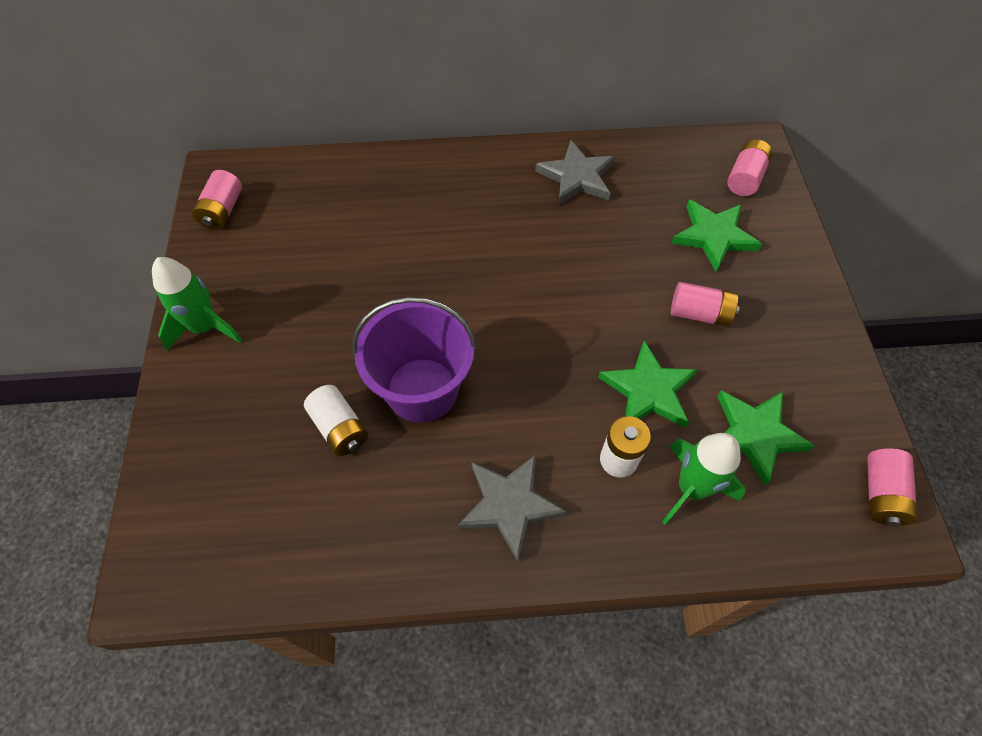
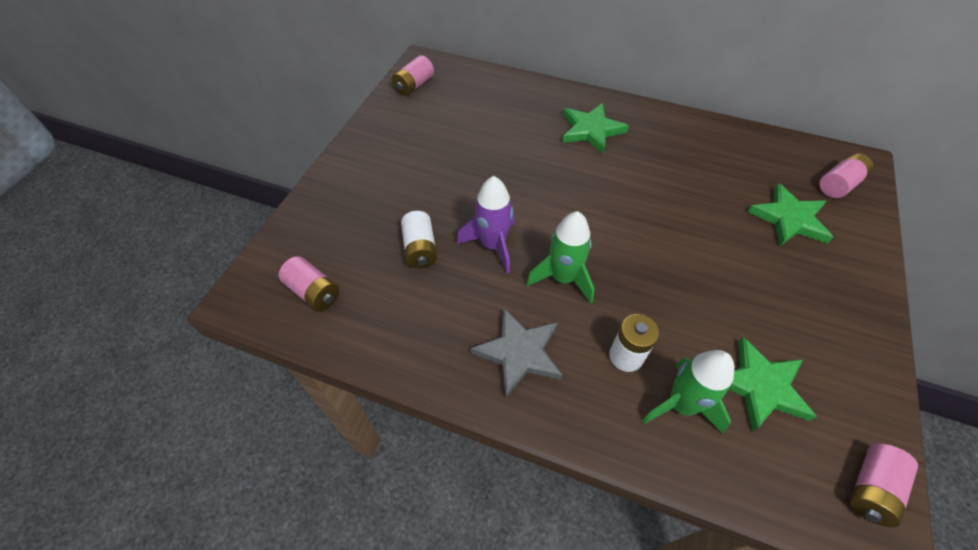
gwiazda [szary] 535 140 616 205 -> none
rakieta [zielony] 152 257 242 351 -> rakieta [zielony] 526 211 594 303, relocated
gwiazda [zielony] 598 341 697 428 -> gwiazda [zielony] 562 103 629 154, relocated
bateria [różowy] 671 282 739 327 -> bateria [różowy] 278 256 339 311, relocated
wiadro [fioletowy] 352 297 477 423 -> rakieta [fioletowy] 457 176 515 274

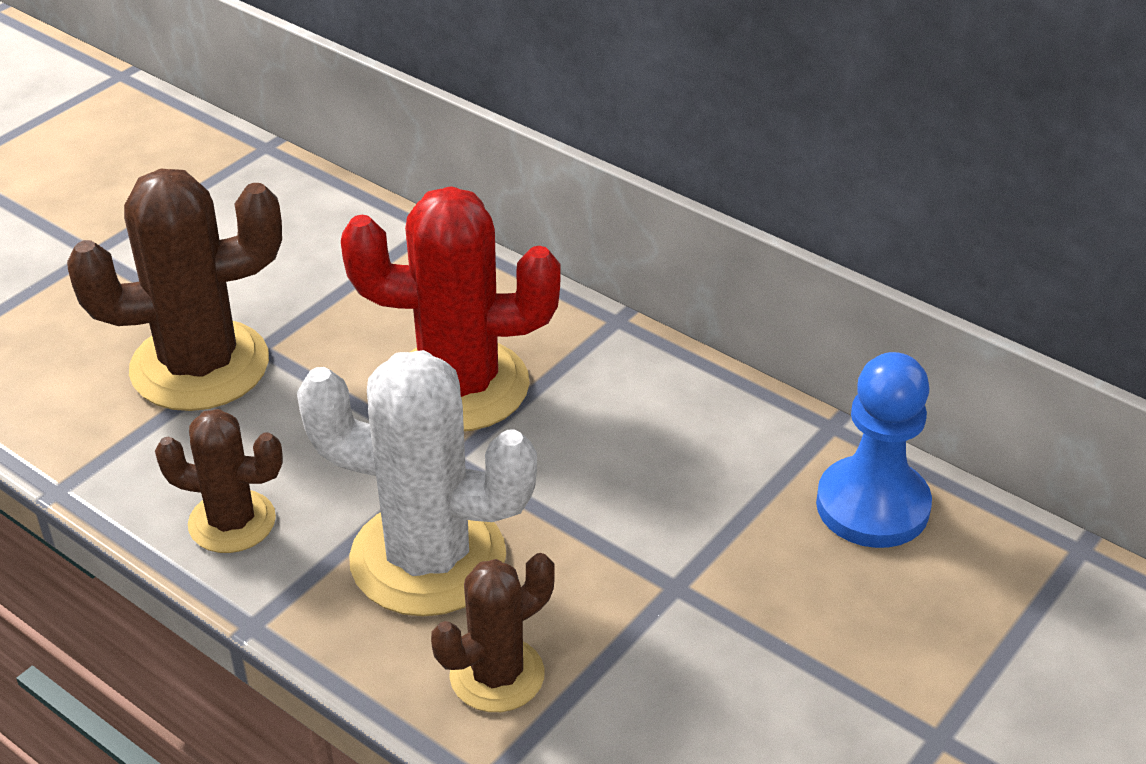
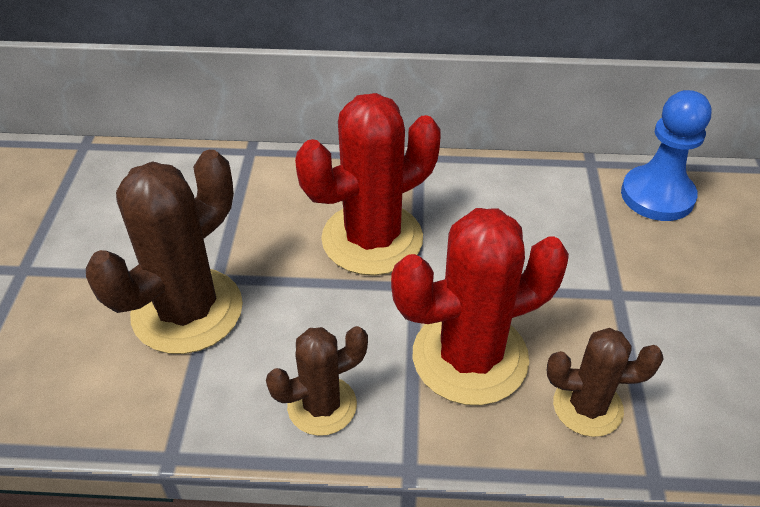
kaktus [biały] 297 350 537 616 -> kaktus [czerwony] 391 208 569 405
kaktus [brązowy] 431 553 555 712 -> kaktus [brązowy] 547 328 664 437, 75 degrees clockwise

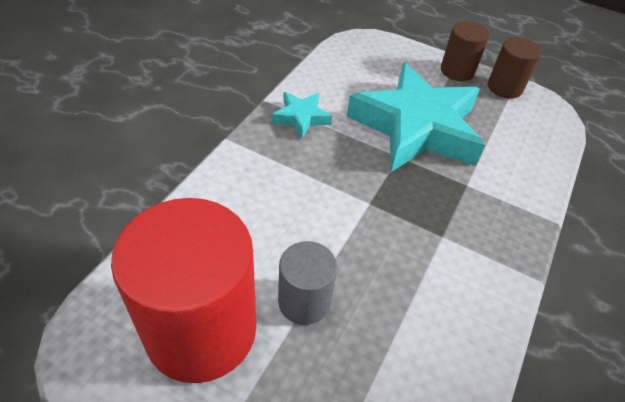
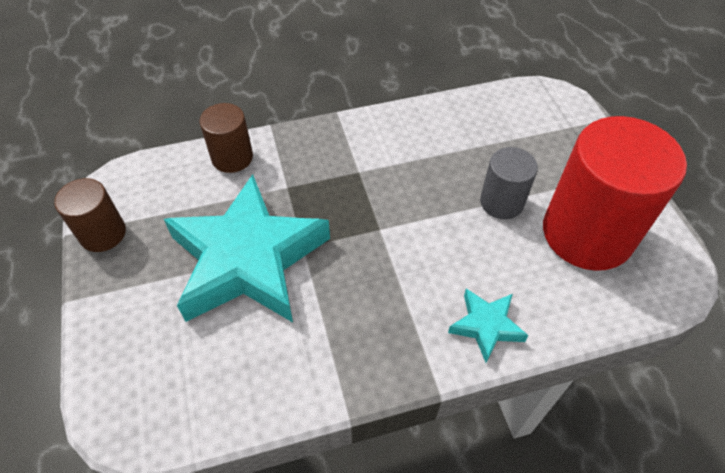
gwiazda [turkusowy] 272 92 332 139 -> gwiazda [turkusowy] 448 288 529 363, relocated
walec [brązowy] 441 21 489 81 -> walec [brązowy] 200 103 253 173, relocated

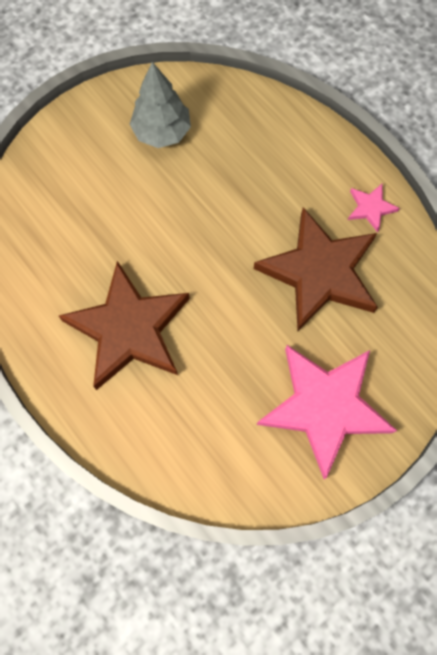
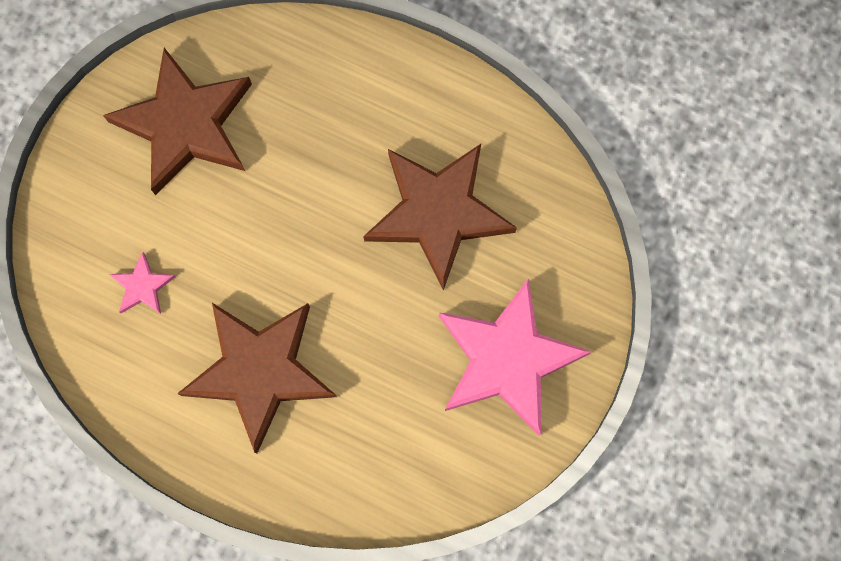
gwiazda [różowy] 348 184 400 233 -> gwiazda [różowy] 109 252 175 314, relocated
drzewko [szary] 130 62 191 148 -> gwiazda [brązowy] 103 48 252 195

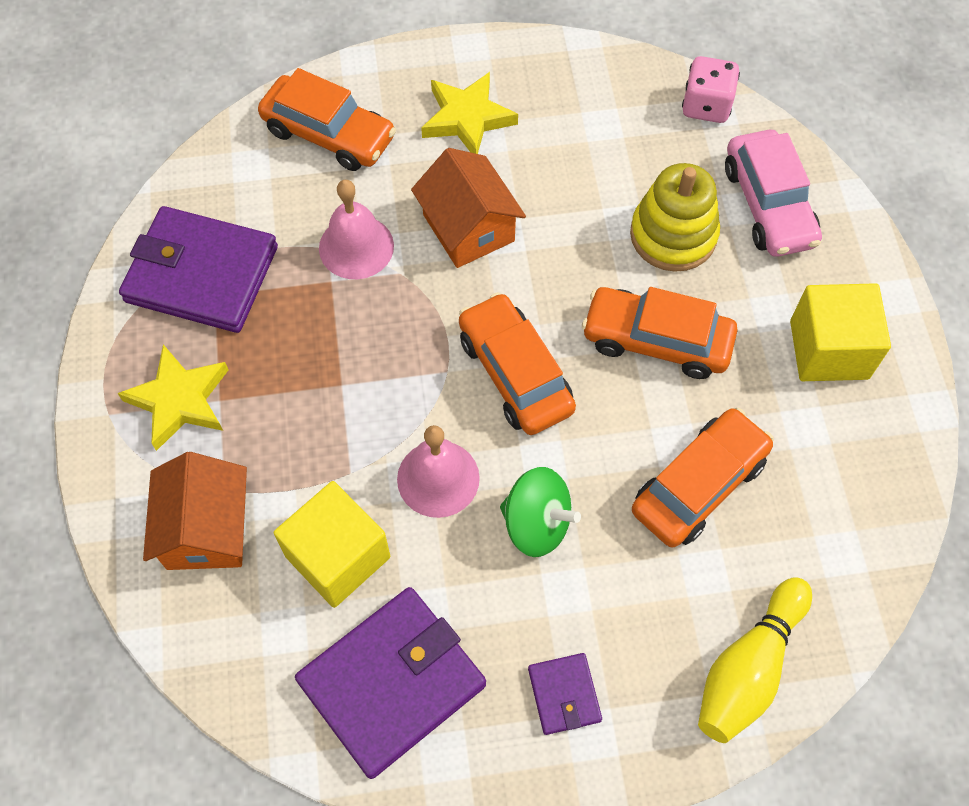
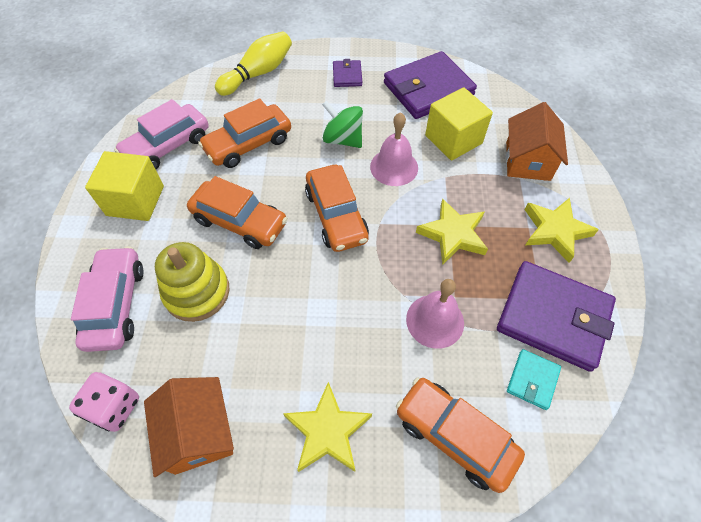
none -> samochód [różowy] 114 99 209 169
none -> gwiazda [żółty] 416 198 488 265
none -> portfel [turkusowy] 507 349 561 410
domek [pomarańczowy] 411 148 526 268 -> domek [pomarańczowy] 144 377 234 477, relocated

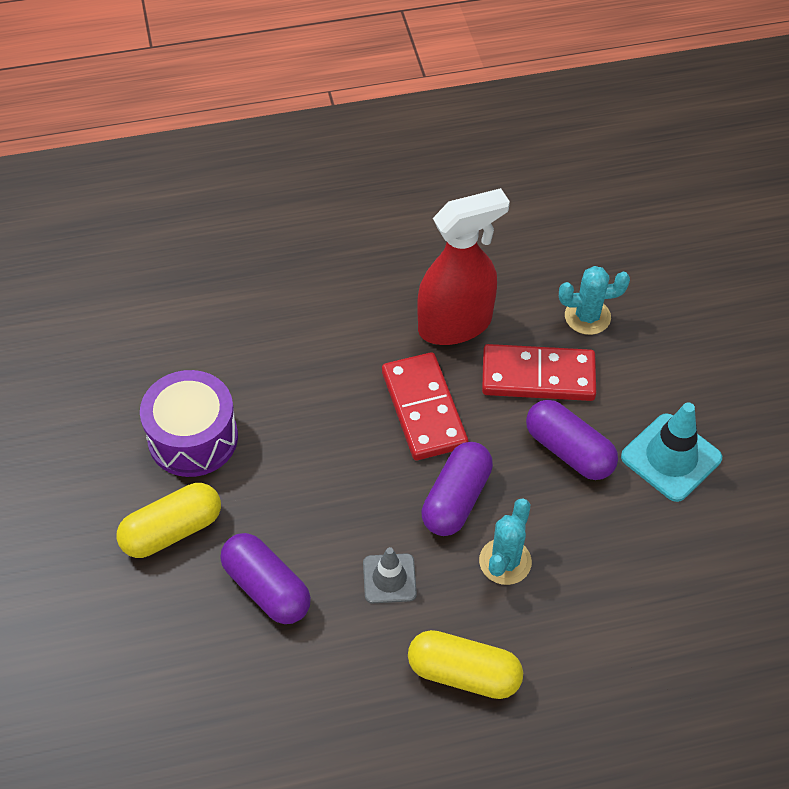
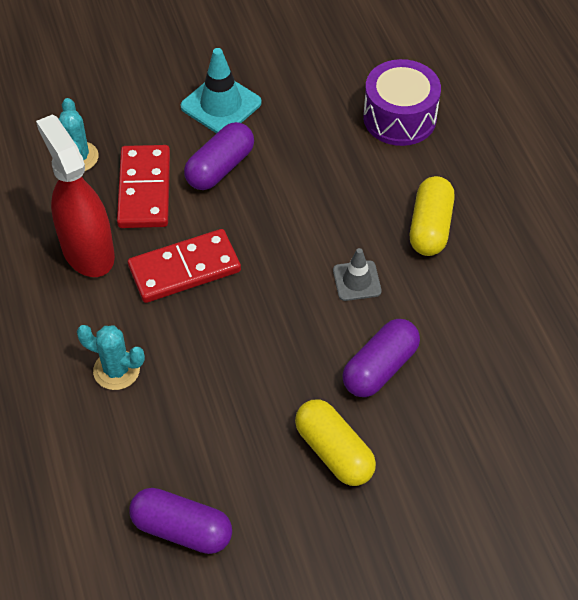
bęben [fioletowy] 140 370 238 477 -> bęben [fioletowy] 363 59 441 146, relocated
kapsułka [fioletowy] 422 442 493 536 -> kapsułka [fioletowy] 129 488 232 554, relocated
kaktus [turkusowy] 479 498 532 585 -> kaktus [turkusowy] 77 325 145 390, relocated

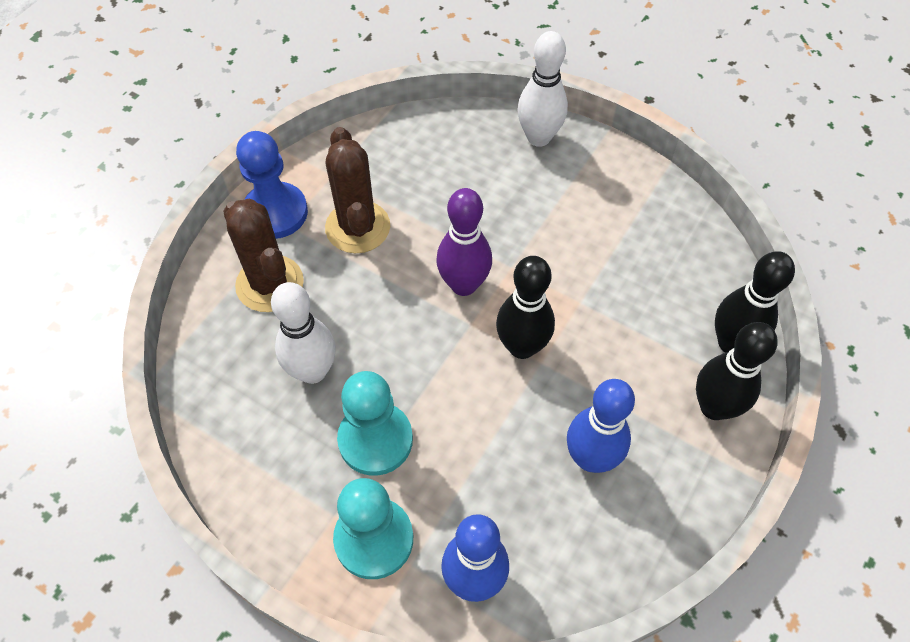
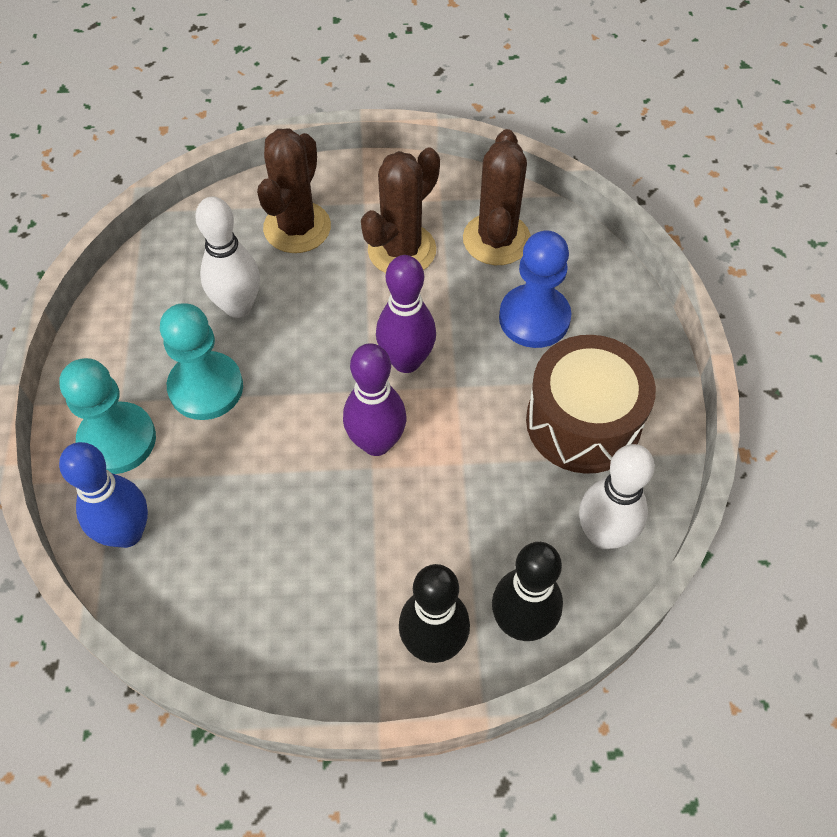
kręgiel [niebieski] 567 379 635 473 -> none
none -> kaktus [brązowy] 463 129 531 265
none -> bęben [brązowy] 526 335 656 474
pionek [niebieski] 236 131 308 239 -> pionek [niebieski] 499 230 571 348, relocated
kręgiel [biały] 517 31 568 147 -> kręgiel [biały] 579 444 655 549, relocated
kręgiel [czarny] 496 256 555 359 -> kręgiel [fioletowy] 343 343 406 456

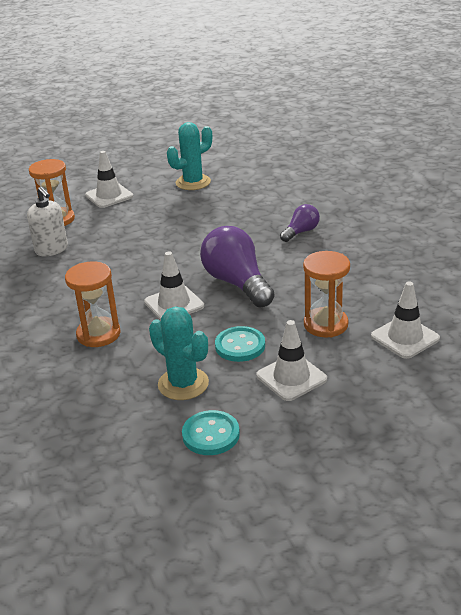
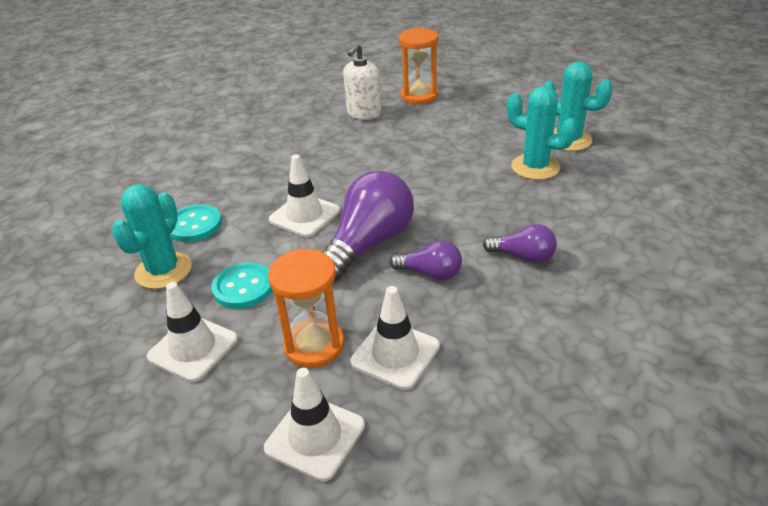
klepsydra [pomarańczowy] 65 262 121 347 -> none
none -> żarówka [fioletowy] 390 241 462 280
none -> kaktus [turkusowy] 507 86 577 180
pachołek [biały] 85 151 133 208 -> pachołek [biały] 350 286 440 390, relocated
guzik [turkusowy] 182 410 240 455 -> guzik [turkusowy] 170 204 222 242, relocated

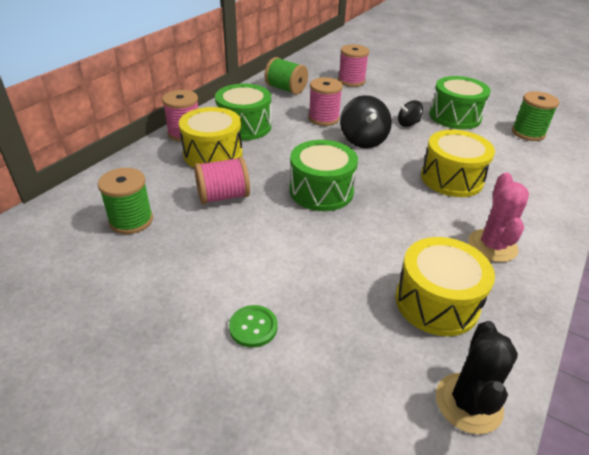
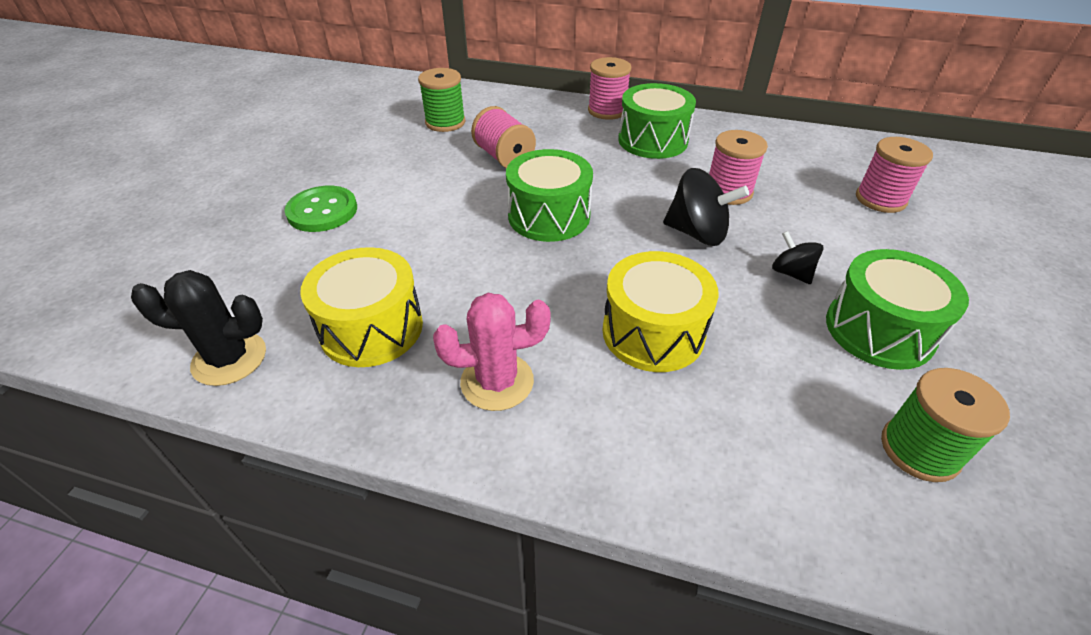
bęben [żółty] 179 107 242 167 -> none
szpulka [zielony] 264 57 308 95 -> none
bączek [czarny] 340 95 392 148 -> bączek [czarny] 663 168 749 246, 135 degrees counterclockwise
guzik [zielony] 229 305 278 348 -> guzik [zielony] 285 186 357 232, x1.53

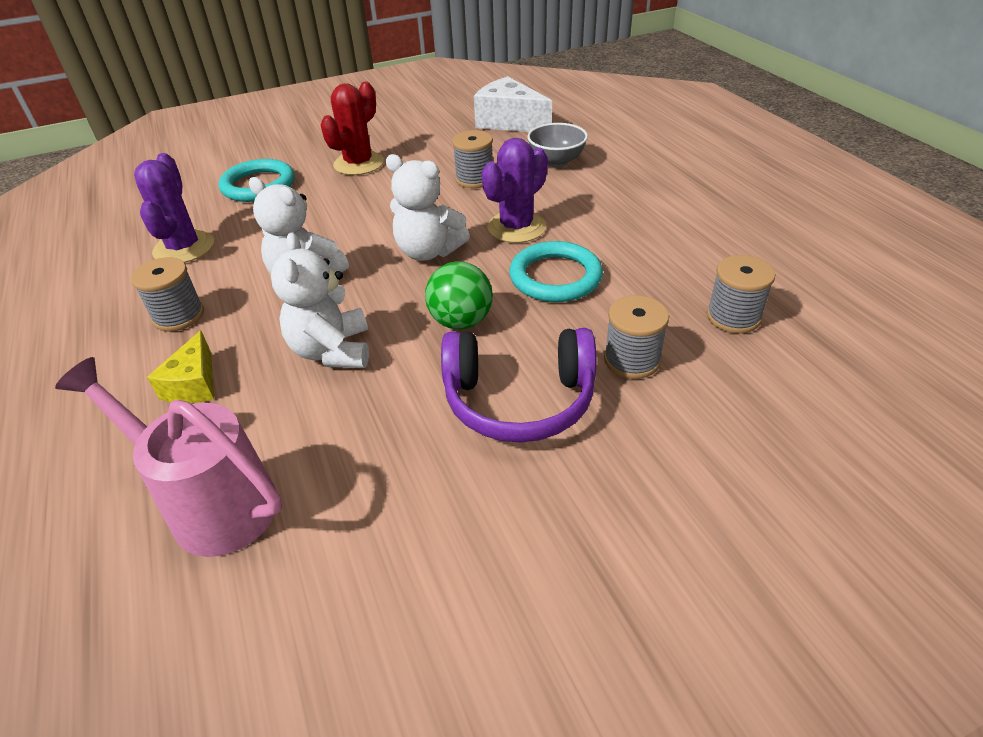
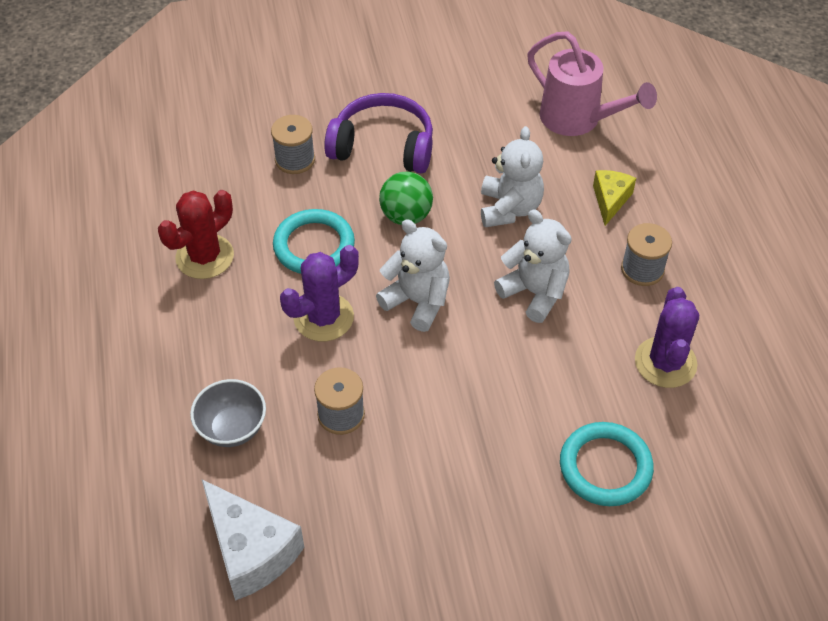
szpulka [szary] 706 255 775 334 -> none
kaktus [czerwony] 321 81 384 175 -> kaktus [czerwony] 158 190 234 279, relocated

